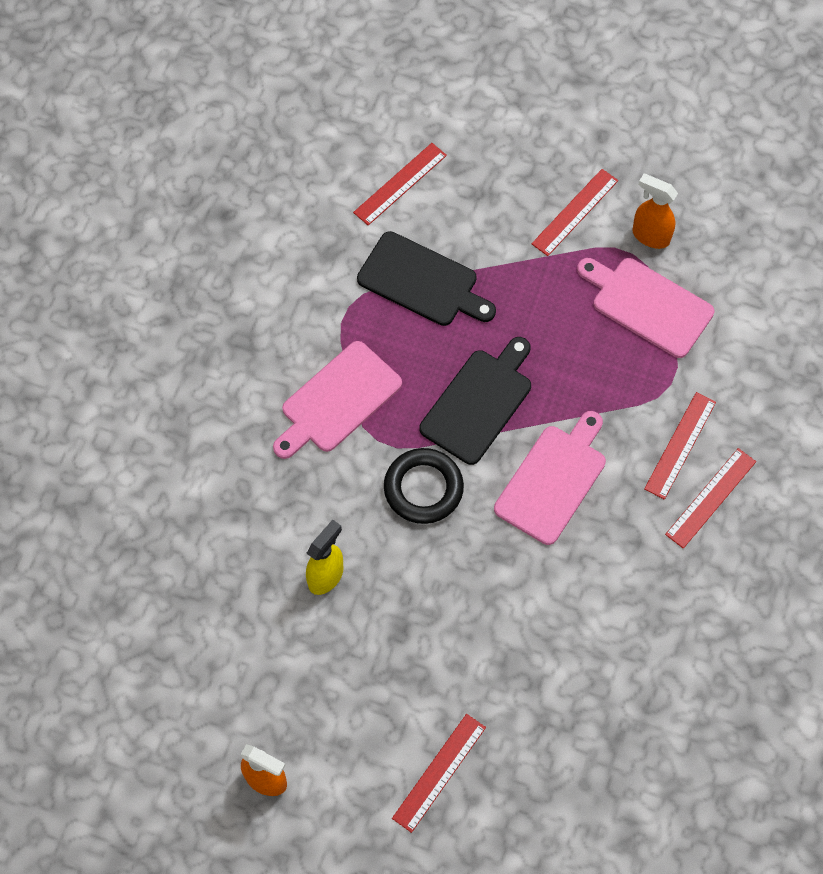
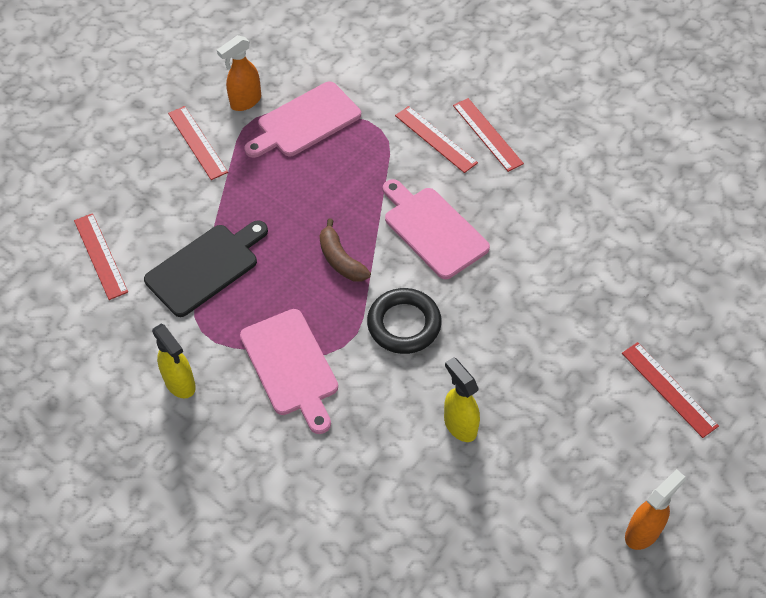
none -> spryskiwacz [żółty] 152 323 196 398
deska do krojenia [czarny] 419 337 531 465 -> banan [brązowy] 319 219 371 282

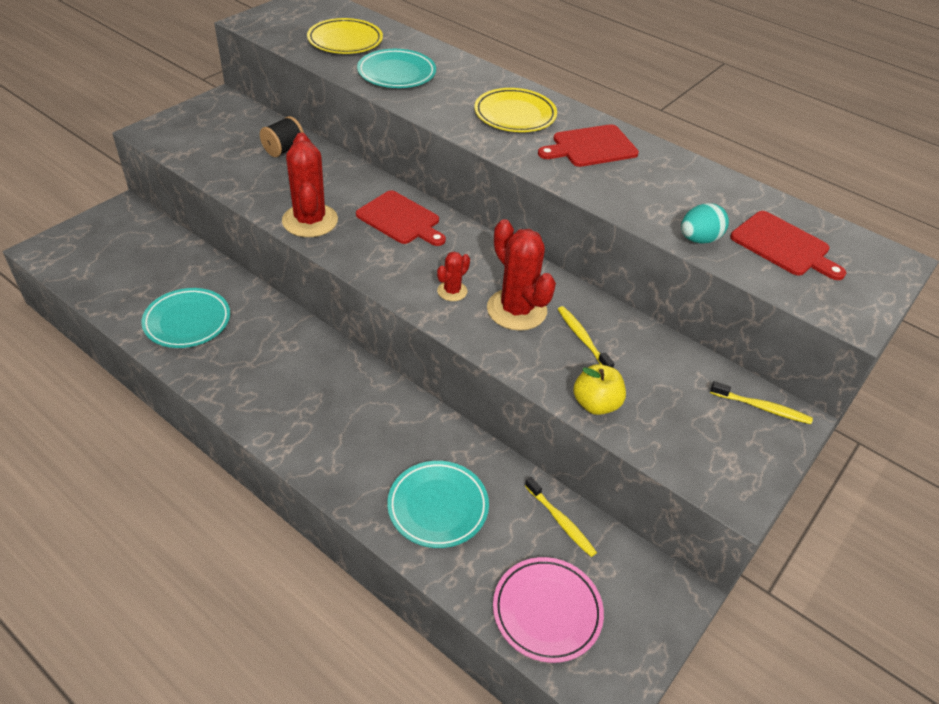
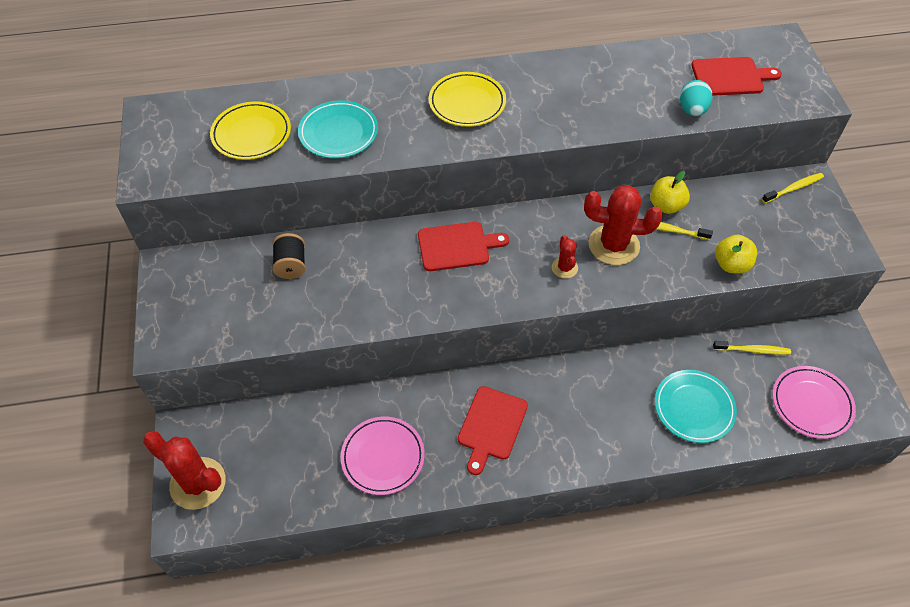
none -> jabłko [żółty] 650 171 690 214
kaktus [czerwony] 282 133 338 237 -> kaktus [czerwony] 143 431 226 510, relocated
deska do krojenia [czerwony] 538 124 639 167 -> deska do krojenia [czerwony] 458 386 528 475, relocated
talerz [turkusowy] 142 288 230 348 -> talerz [różowy] 341 417 425 495

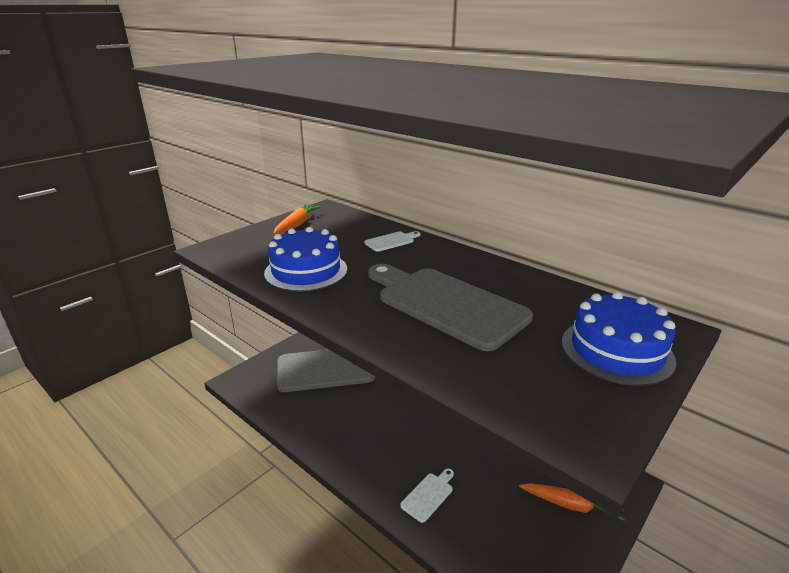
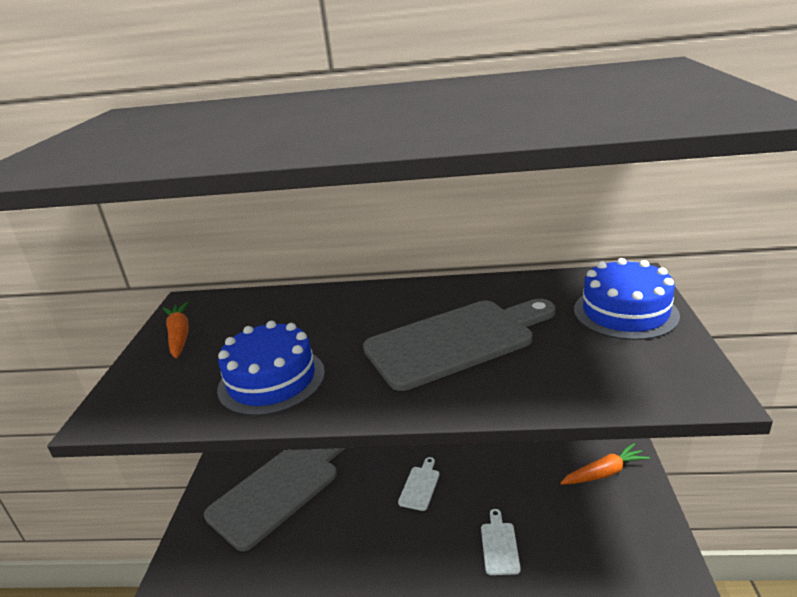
deska do krojenia [biały] 364 231 420 252 -> deska do krojenia [biały] 398 457 439 511, relocated
deska do krojenia [szary] 368 264 533 351 -> deska do krojenia [szary] 363 299 555 391, 150 degrees clockwise

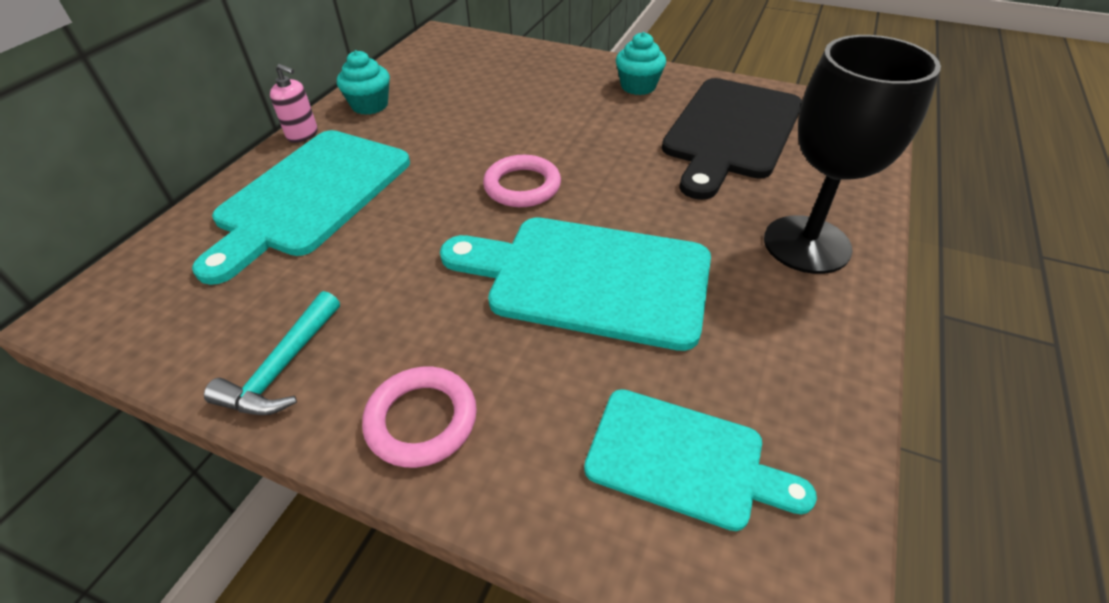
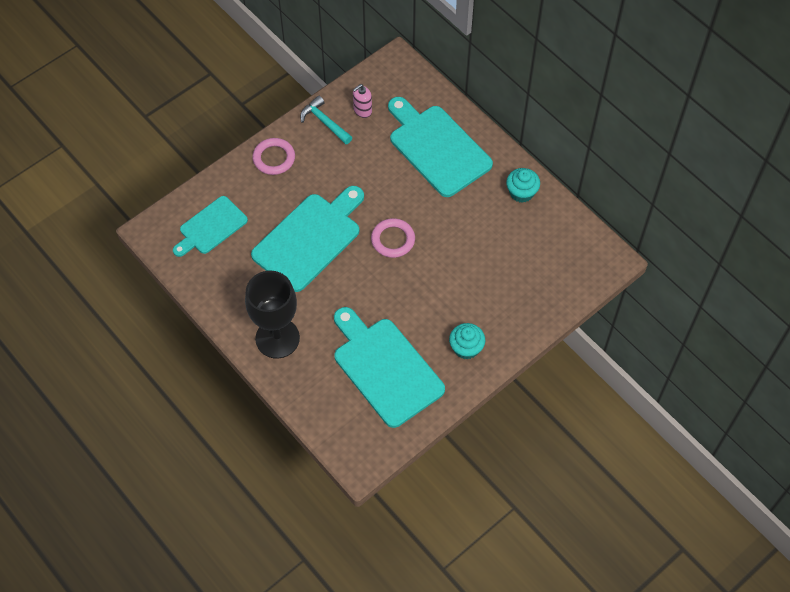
dozownik mydła [różowy] 270 64 318 143 -> dozownik mydła [różowy] 353 84 372 118, relocated
deska do krojenia [czarny] 662 78 802 200 -> deska do krojenia [turkusowy] 334 307 445 428

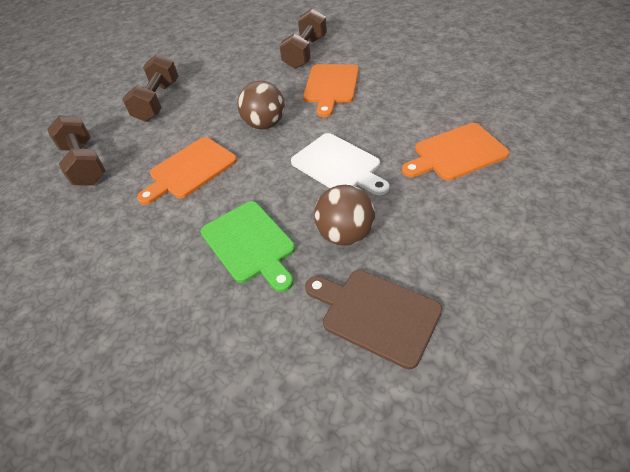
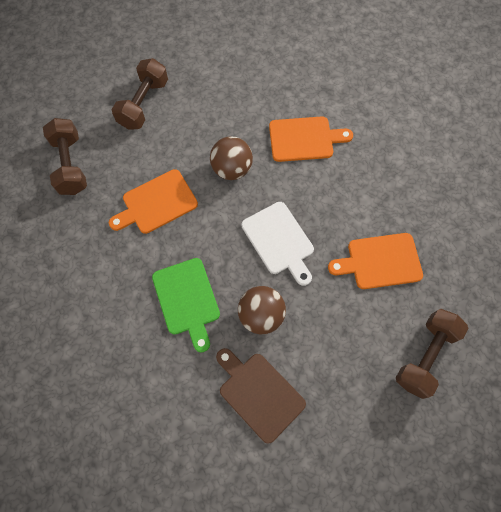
hantel [brązowy] 279 8 327 69 -> hantel [brązowy] 396 309 469 399, relocated
deska do krojenia [pomarańczowy] 303 64 359 117 -> deska do krojenia [pomarańczowy] 269 116 353 162, 120 degrees counterclockwise

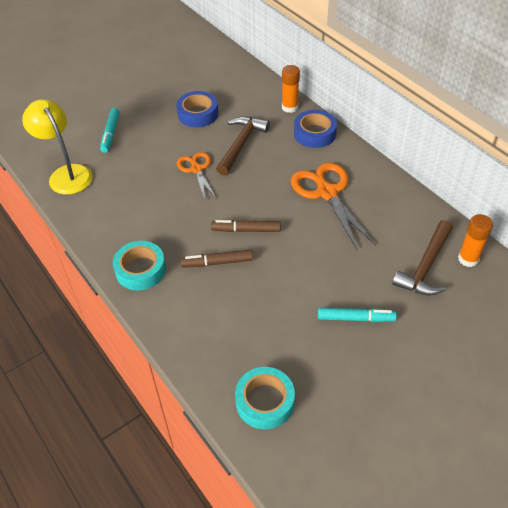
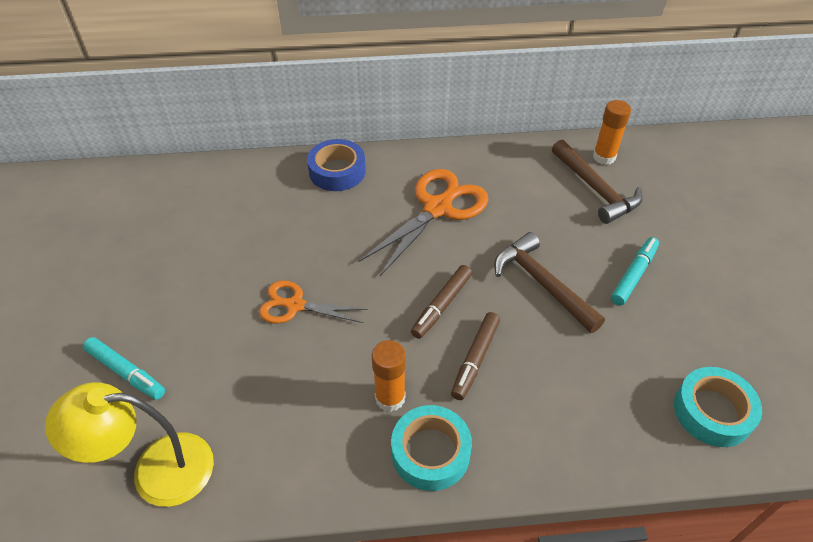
taśma klejąca [niebieski] 176 91 218 127 -> none
młotek [brązowy] 216 116 270 176 -> młotek [brązowy] 494 232 605 333, relocated
klej w sztyfcie [pomarańczowy] 282 65 300 113 -> klej w sztyfcie [pomarańczowy] 372 340 406 412, relocated
nożyczki [pomarańczowy] 291 162 376 250 -> nożyczki [pomarańczowy] 359 169 489 276, 120 degrees clockwise

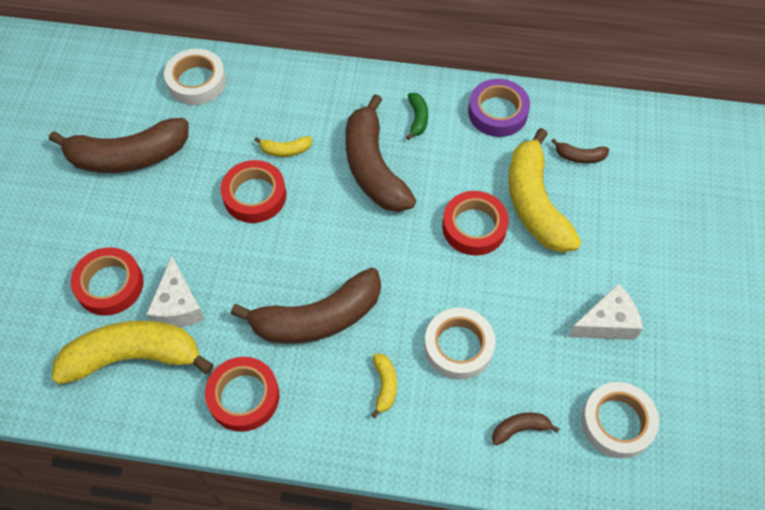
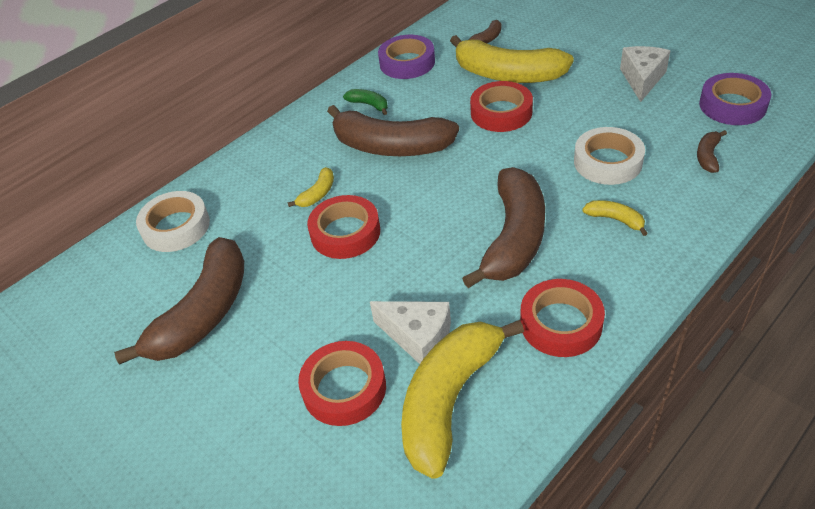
taśma klejąca [biały] 581 382 659 459 -> taśma klejąca [fioletowy] 699 73 771 125

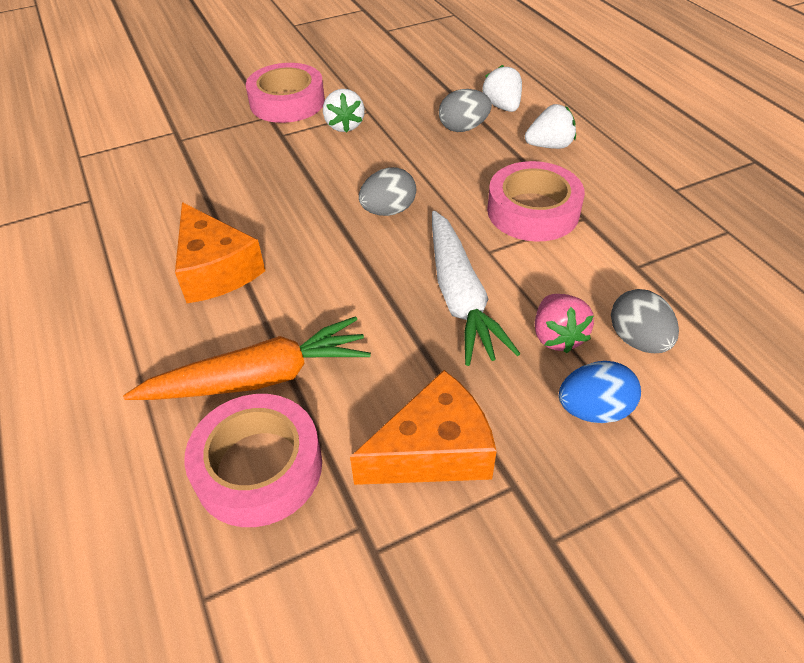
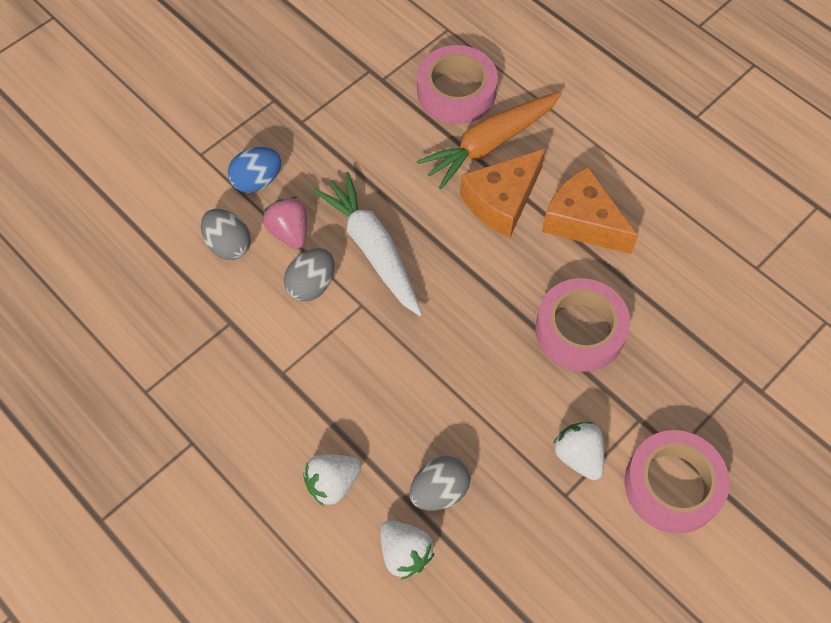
ser [pomarańczowy] 350 370 497 485 -> ser [pomarańczowy] 460 148 546 238, relocated
jajko [szary] 359 167 416 216 -> jajko [szary] 284 248 335 301, relocated
taśma klejąca [różowy] 487 161 585 242 -> taśma klejąca [różowy] 535 278 630 372, relocated

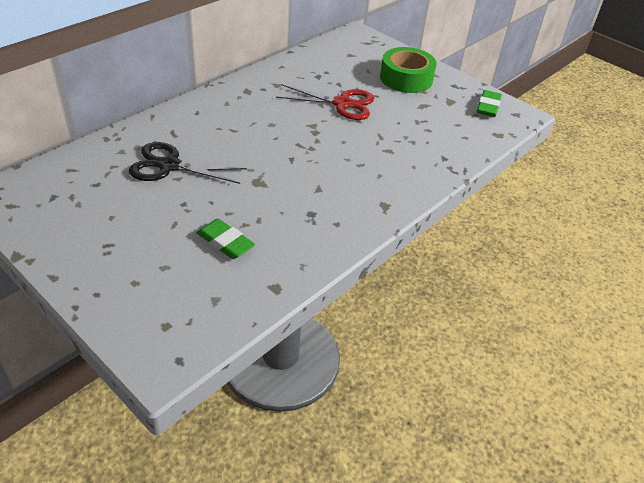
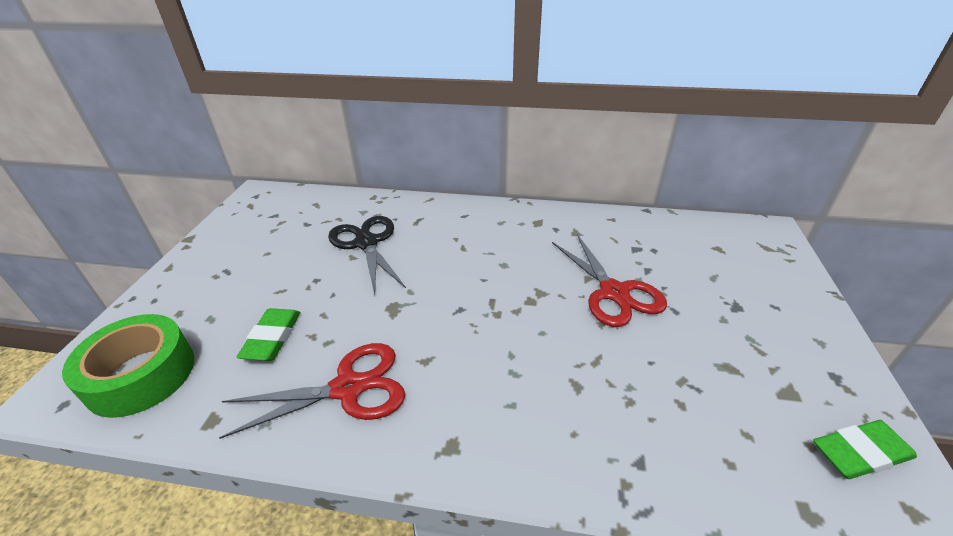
none -> nożyczki [czerwony] 219 343 405 439
taśma klejąca [zielony] 380 47 437 93 -> taśma klejąca [zielony] 62 314 194 418, relocated

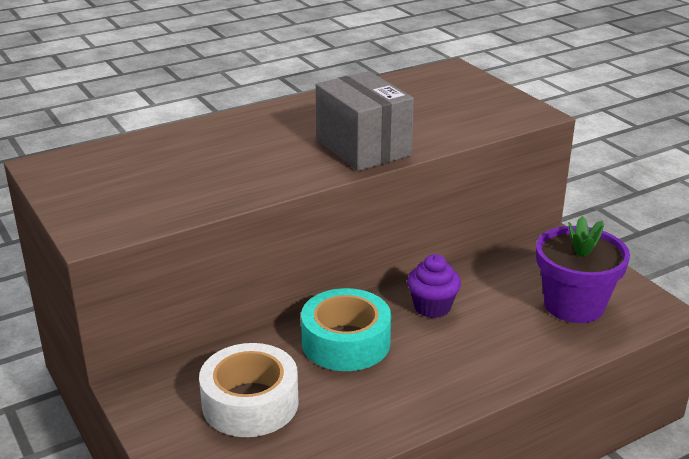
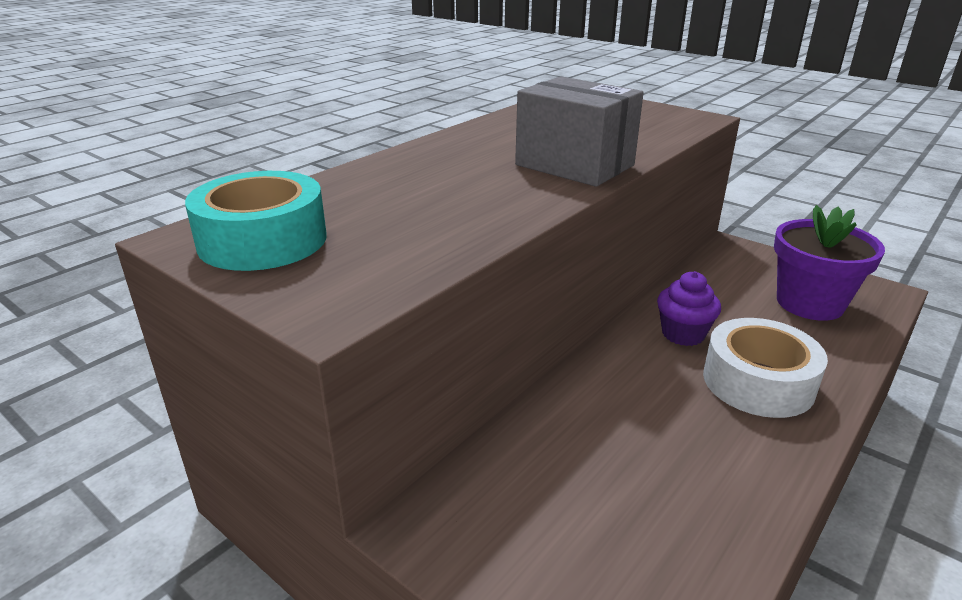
taśma klejąca [biały] 199 343 299 437 -> taśma klejąca [biały] 703 318 828 418, relocated
taśma klejąca [turkusowy] 301 288 391 371 -> taśma klejąca [turkusowy] 185 171 327 271, relocated

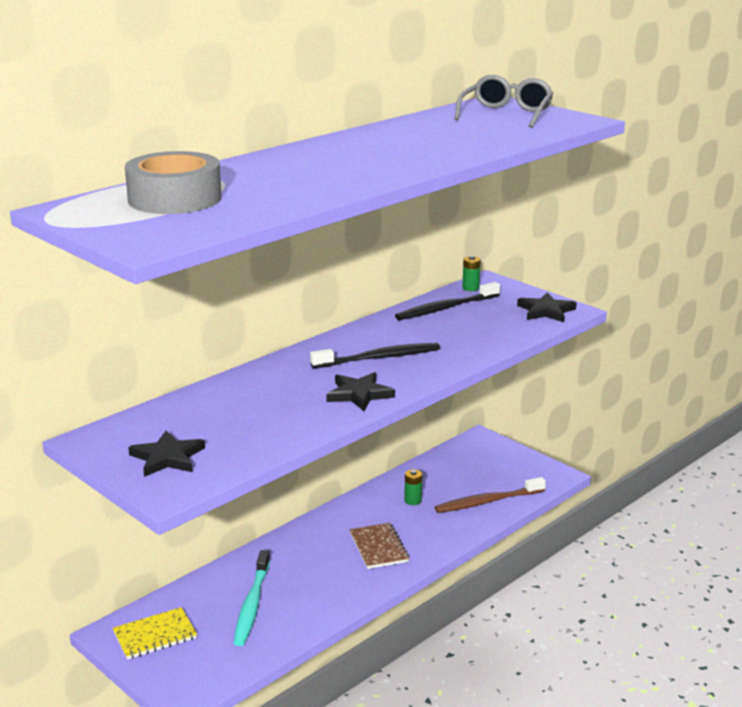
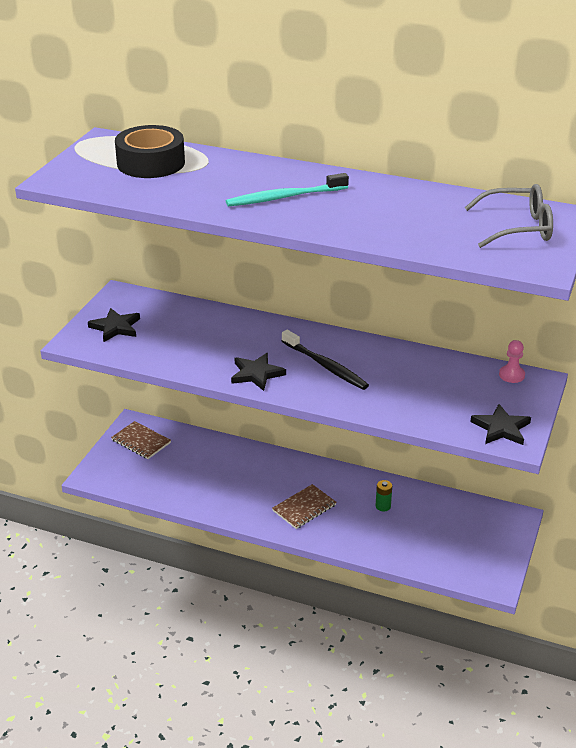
szczoteczka do zębów [czarny] 395 282 500 320 -> none
szczoteczka do zębów [brązowy] 435 477 546 513 -> none
szczoteczka do zębów [turkusowy] 234 550 270 646 -> szczoteczka do zębów [turkusowy] 226 173 349 206, relocated
bateria [zielony] 462 255 481 291 -> pionek [różowy] 499 340 525 383
zeszyt [żółty] 113 607 197 660 -> zeszyt [brązowy] 111 421 171 459
taśma klejąca [szary] 125 151 222 214 -> taśma klejąca [czarny] 115 125 185 178

